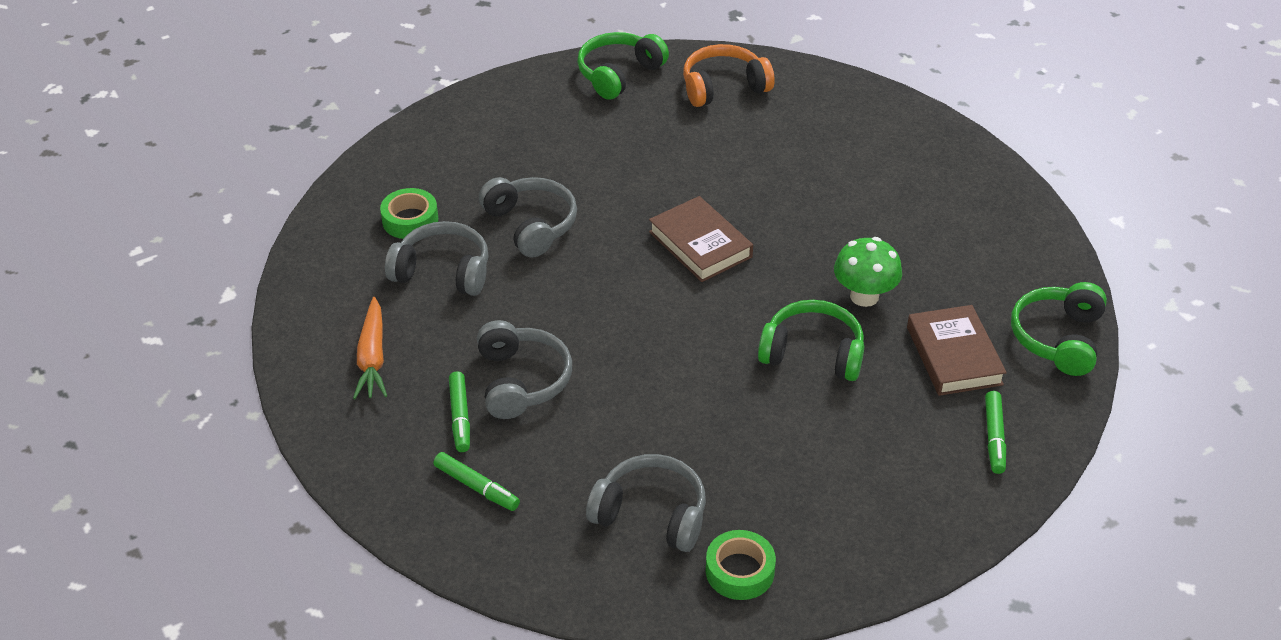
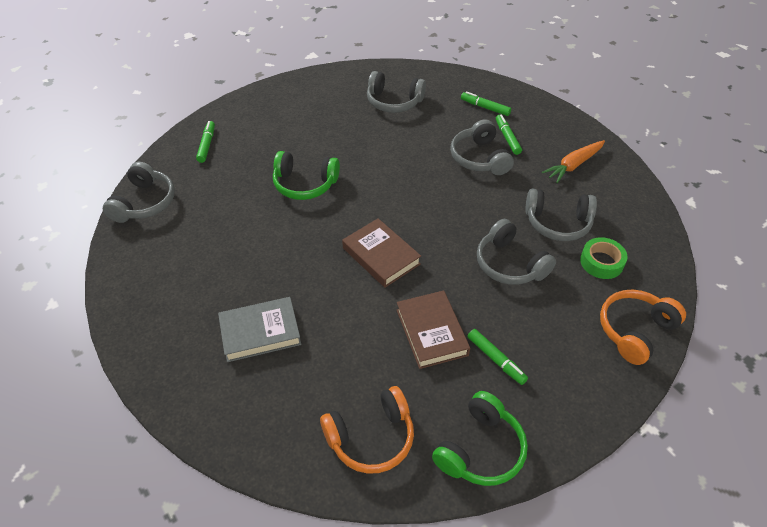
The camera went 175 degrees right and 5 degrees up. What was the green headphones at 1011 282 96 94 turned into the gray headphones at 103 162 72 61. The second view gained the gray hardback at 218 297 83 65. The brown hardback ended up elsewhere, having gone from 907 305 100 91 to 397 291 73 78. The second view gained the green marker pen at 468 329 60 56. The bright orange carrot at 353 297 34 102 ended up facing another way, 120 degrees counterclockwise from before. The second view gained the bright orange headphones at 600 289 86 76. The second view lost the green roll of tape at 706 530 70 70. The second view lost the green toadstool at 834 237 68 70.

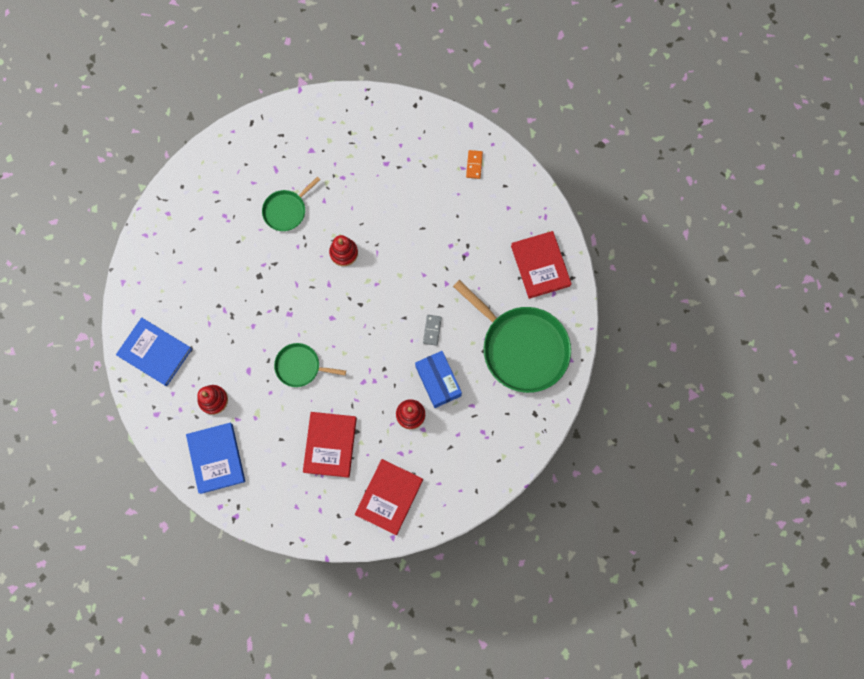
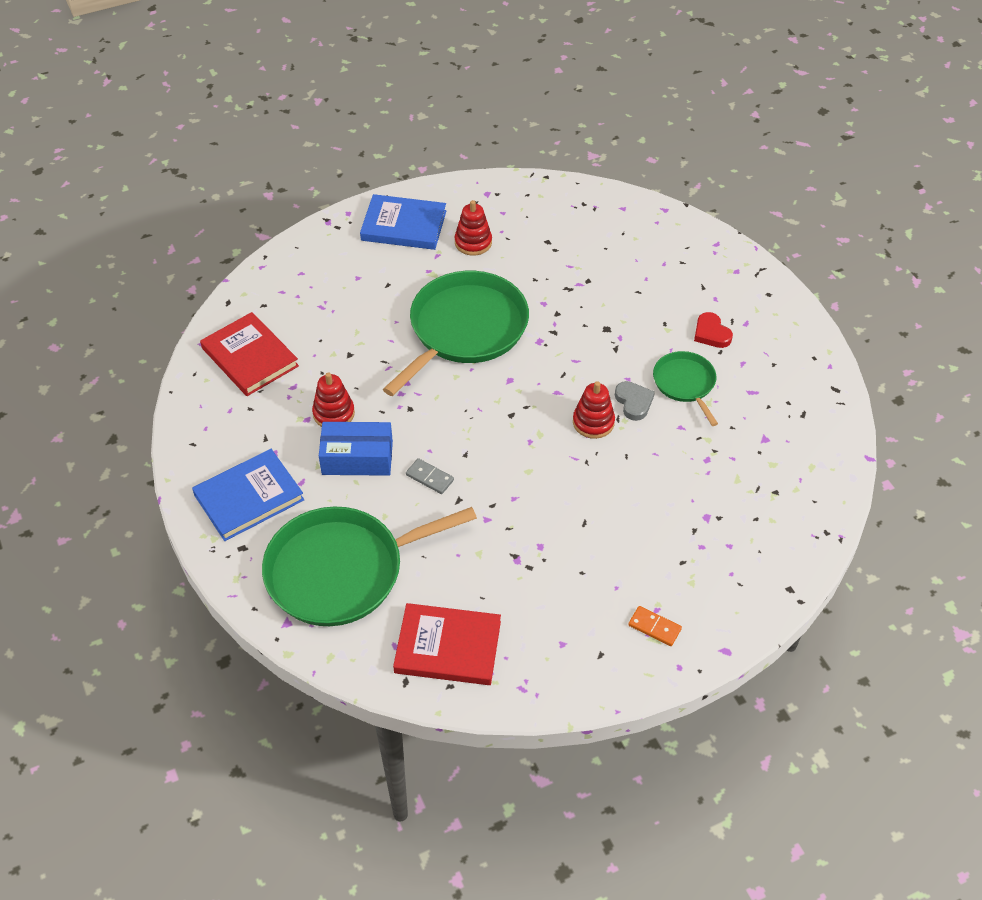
The camera went 115 degrees right and 25 degrees down. The blue hardback ended up elsewhere, having gone from 116 317 76 69 to 192 449 112 92. The size of the green skillet at 274 343 72 44 changed by a factor of 1.94. The second view gained the gray heart shape at 615 381 40 40. The second view gained the crimson heart shape at 694 312 39 36. The second view lost the crimson hardback at 303 412 54 66.

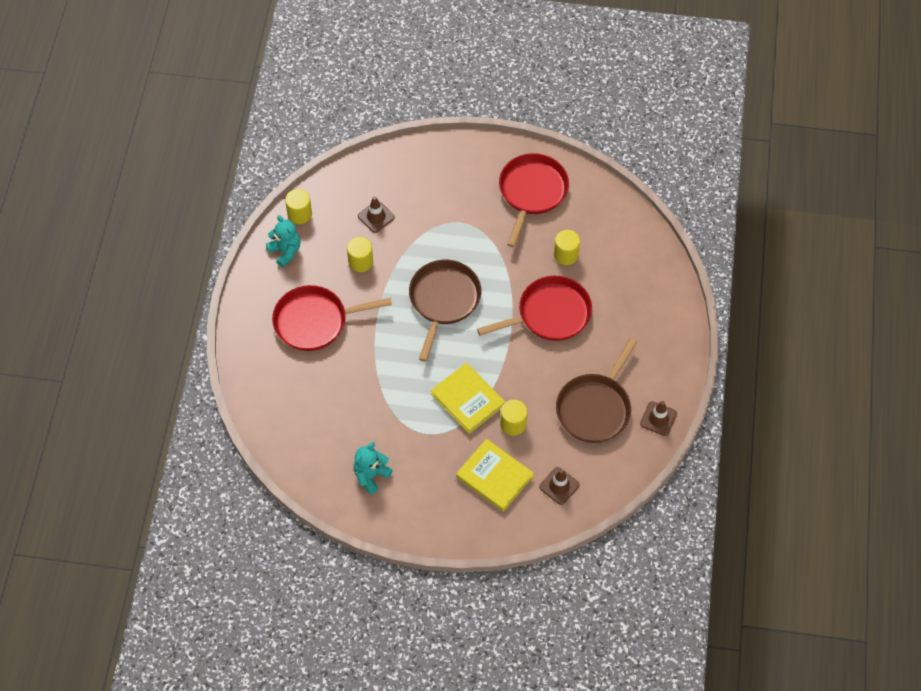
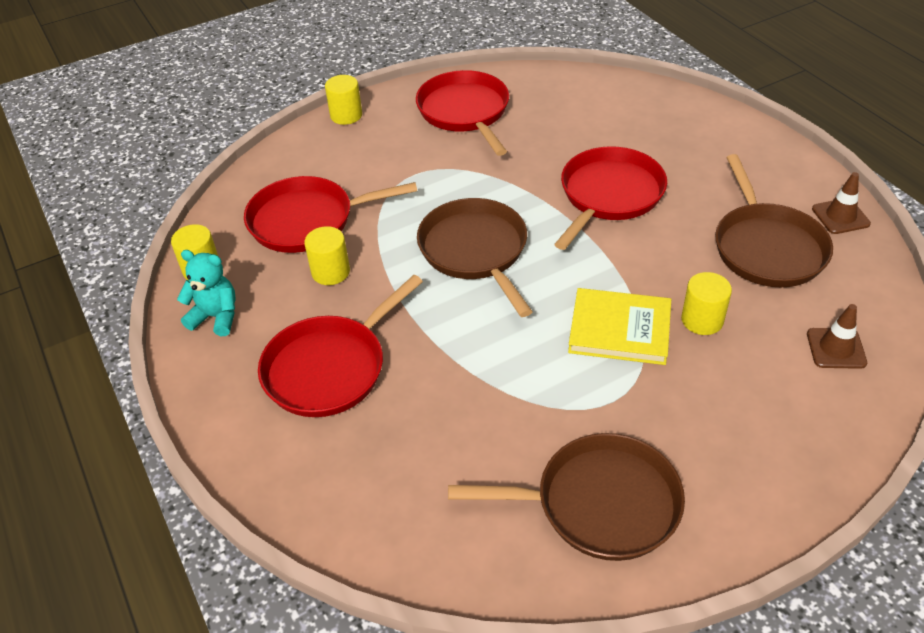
The camera went 35 degrees left and 15 degrees down. Where the brown road cone stood at 358 196 37 37, the crimson skillet came to stand at 244 176 173 77. The yellow cylinder shape ended up elsewhere, having gone from 554 230 26 35 to 325 75 37 50. Where the aqua teddy stood at 354 442 39 52, the brown skillet came to stand at 448 433 237 128. The second view lost the yellow hardback at 456 439 78 73.

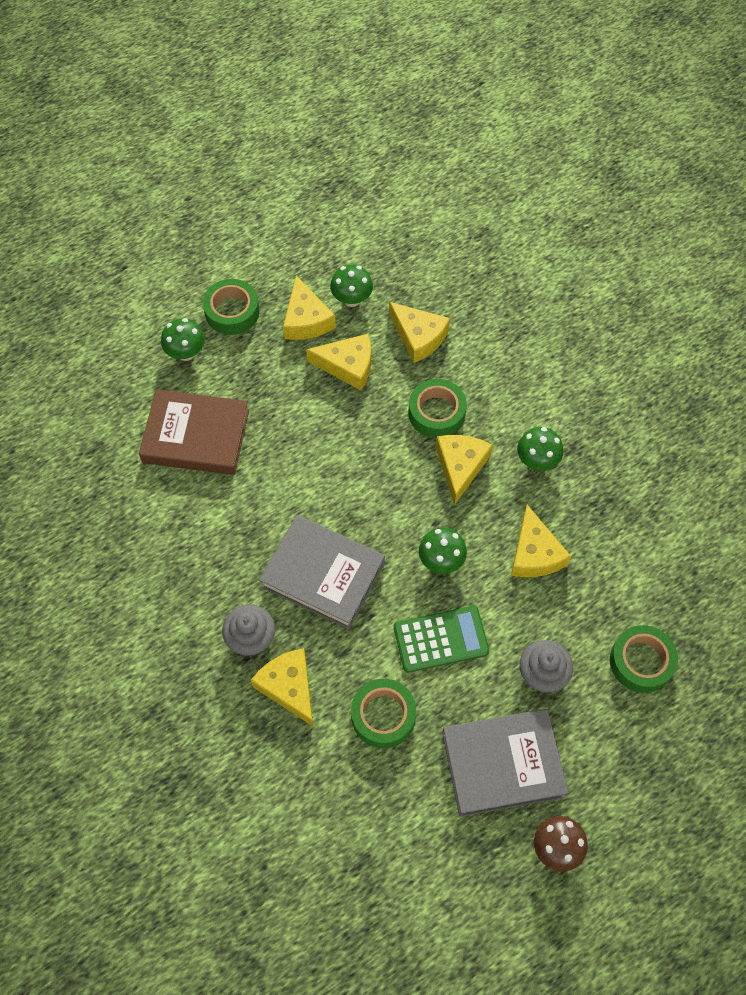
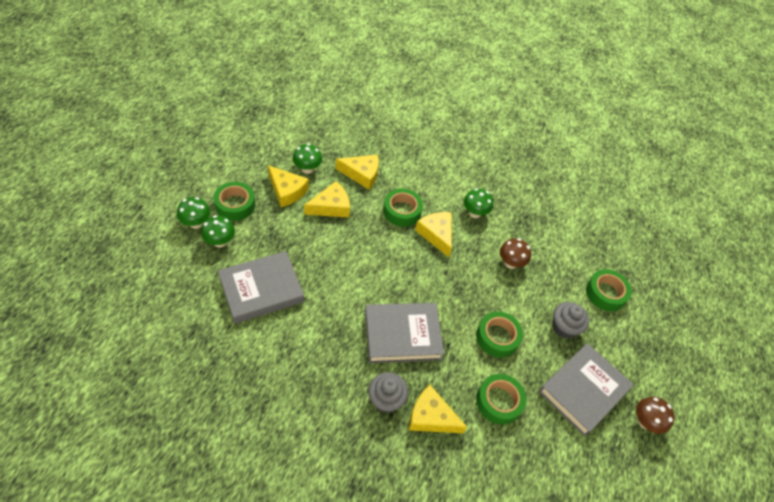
The camera went 40 degrees left and 10 degrees down. The green toadstool ended up elsewhere, having gone from 419 527 48 47 to 177 197 33 32. What was the brown hardback at 139 389 110 86 turned into the gray hardback at 218 251 86 73. Where the green pocket calculator stood at 394 606 95 67, the green roll of tape came to stand at 476 312 47 45. Where the yellow piece of cheese stood at 511 505 60 72, the brown toadstool came to stand at 500 238 31 31.

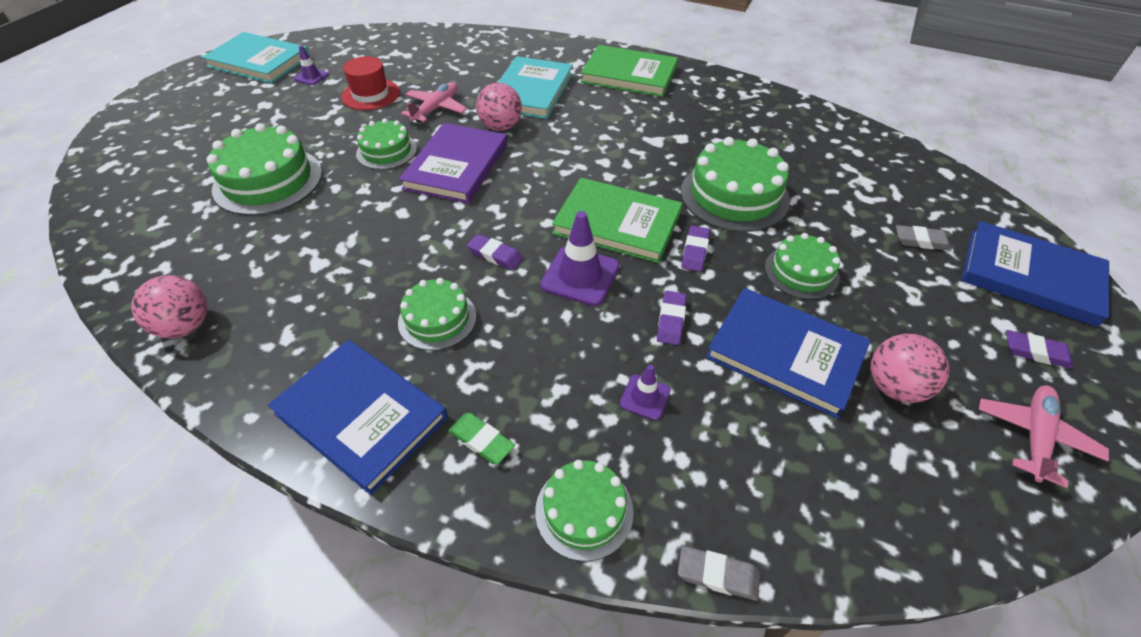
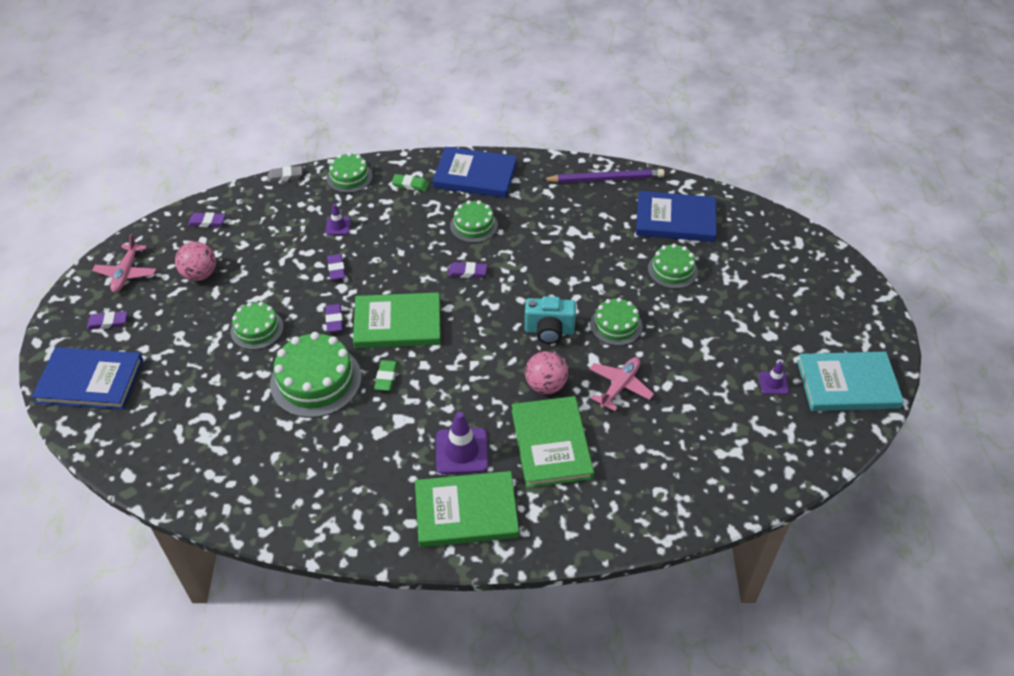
The camera went 155 degrees right and 0 degrees up. The second view gained the purple eraser at 188 212 37 15. The second view gained the green eraser at 374 360 23 31. The purple road cone ended up elsewhere, having gone from 540 211 79 95 to 436 412 52 62. What was the aqua hardback at 498 56 75 63 turned into the green hardback at 512 396 82 92. Where the purple hardback stood at 399 123 108 81, the aqua photo camera came to stand at 525 296 51 48. Where the rosy play ball stood at 131 275 76 64, the purple lead pencil came to stand at 541 169 124 14. The rosy plane at 401 82 66 41 ended up facing another way, 150 degrees counterclockwise from before. The blue hardback ended up elsewhere, having gone from 706 288 165 131 to 636 191 81 51. The size of the green layer cake at 207 123 115 92 changed by a factor of 0.60. The second view lost the crimson top hat at 341 56 59 54. The second view lost the gray eraser at 896 225 56 26.

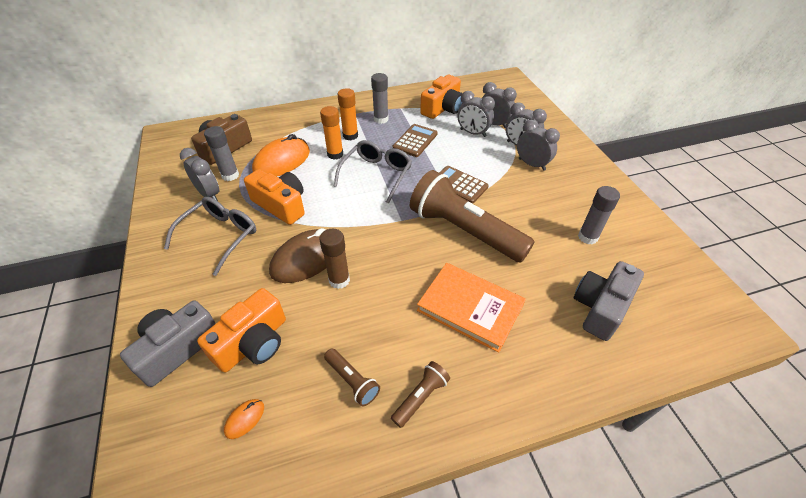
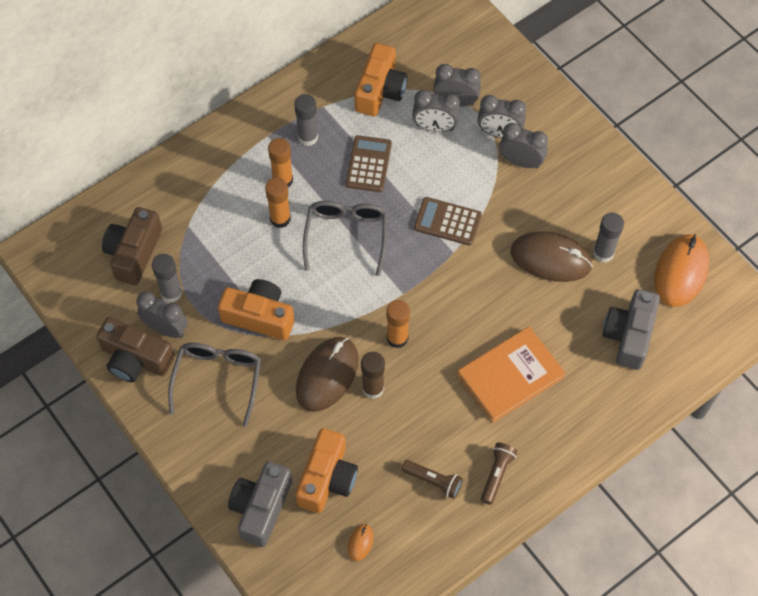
The camera went 20 degrees left and 15 degrees up. The second view gained the brown photo camera at 96 317 79 65. The second view gained the bright orange glue stick at 387 300 23 48. The bright orange hardback at 417 263 109 90 ended up facing another way, 45 degrees counterclockwise from before. The second view gained the brown PC mouse at 511 231 82 51. The bright orange PC mouse ended up elsewhere, having gone from 252 134 58 42 to 654 234 55 73. The second view lost the brown pocket torch at 410 170 125 93.

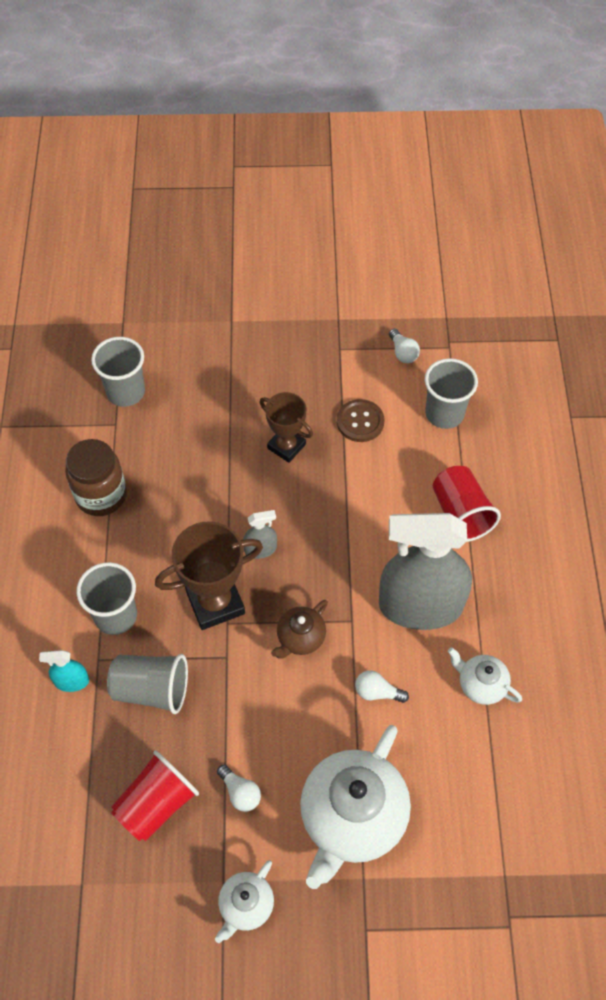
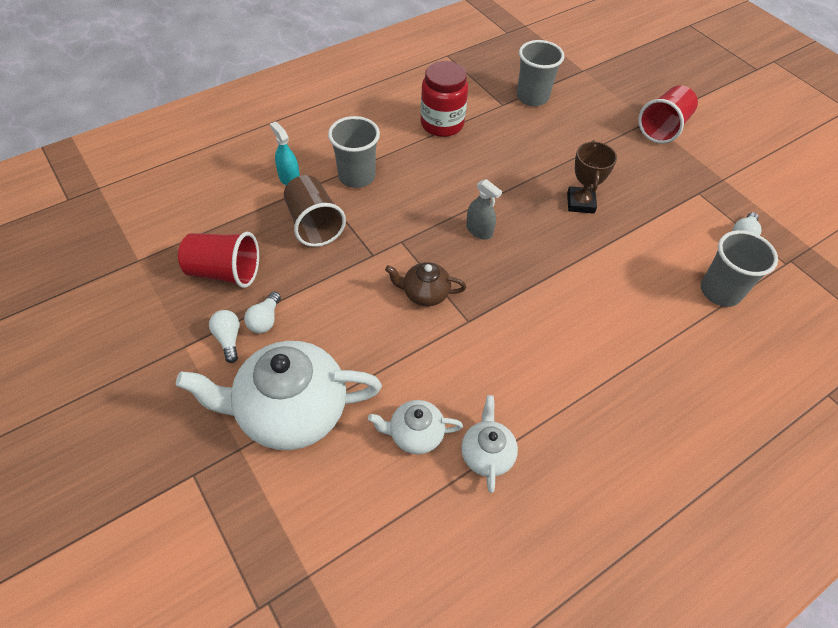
The camera went 55 degrees right and 5 degrees down. The pure white light bulb ended up elsewhere, having gone from 355 670 54 33 to 209 310 31 53. What was the gray tumbler at 107 654 81 60 turned into the brown tumbler at 284 175 62 72. The pure white teapot ended up elsewhere, having gone from 215 860 59 83 to 368 400 95 54. What was the brown preserve jar at 65 439 62 77 turned into the crimson preserve jar at 421 61 47 76. The crimson tumbler ended up elsewhere, having gone from 433 466 68 76 to 638 86 60 58. The second view lost the brown trophy at 155 521 108 109. The second view lost the brown sewing button at 337 399 47 43. The second view lost the gray spray cleaner at 379 513 93 117.

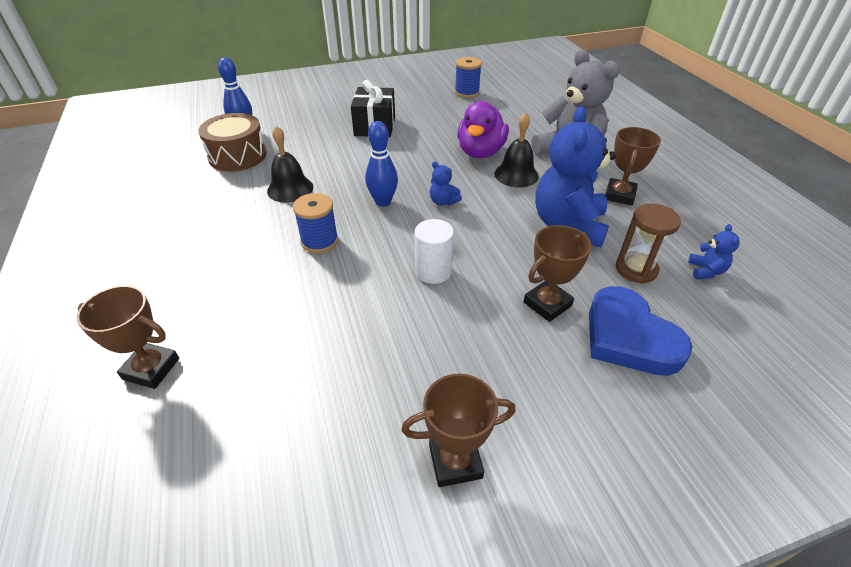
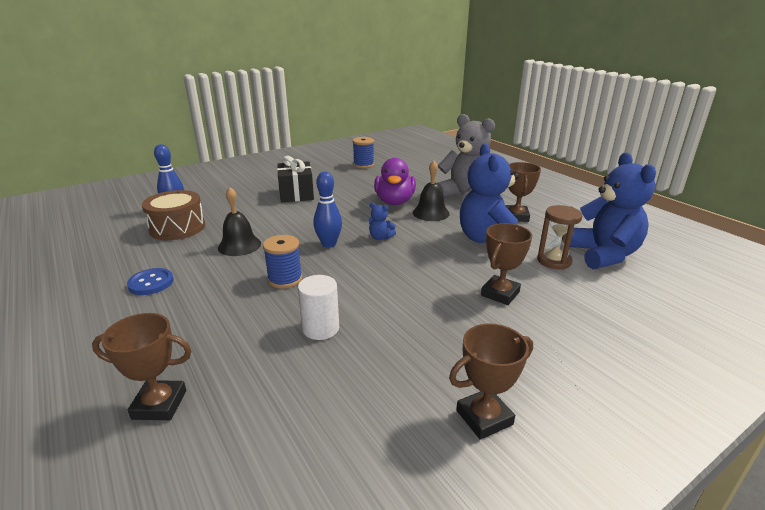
The camera went 15 degrees left and 15 degrees down. The second view gained the blue sewing button at 127 268 47 27. The pure white cylinder shape ended up elsewhere, having gone from 414 219 40 65 to 298 275 41 65. The size of the blue teddy at 688 224 52 56 changed by a factor of 2.41. The second view lost the blue heart shape at 589 286 104 90.

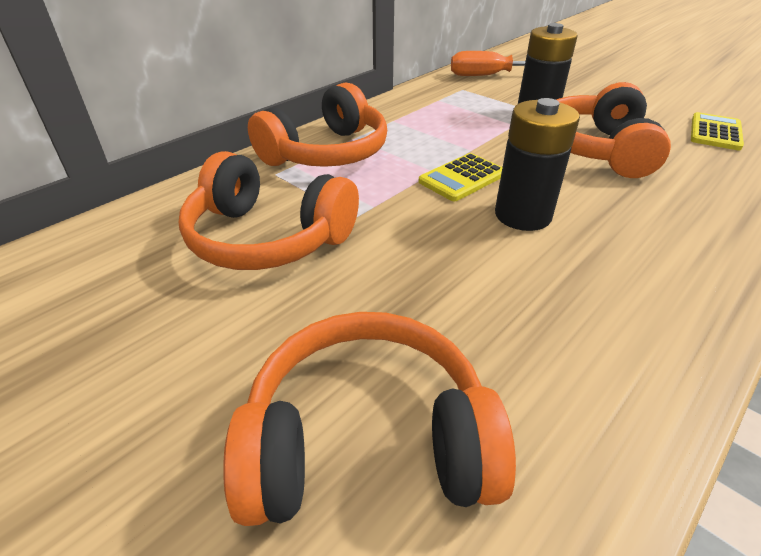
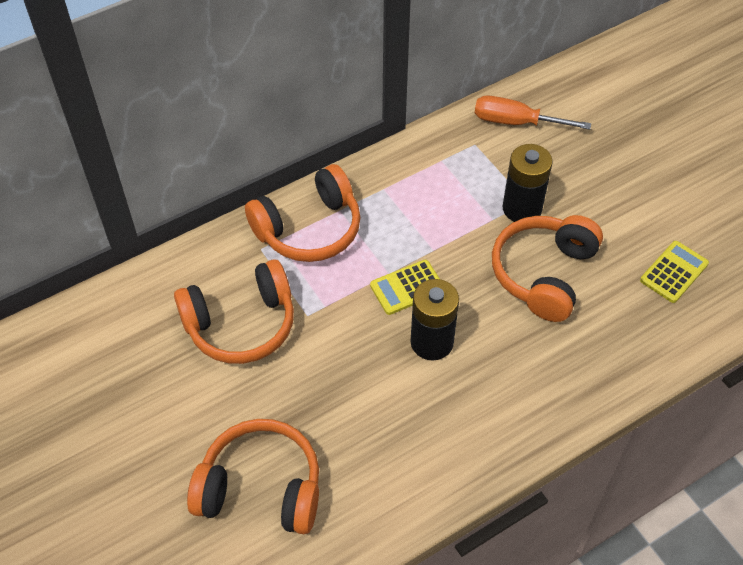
The camera went 15 degrees right and 15 degrees up. The bright orange headphones at 178 151 181 119 ended up facing another way, 60 degrees counterclockwise from before.

